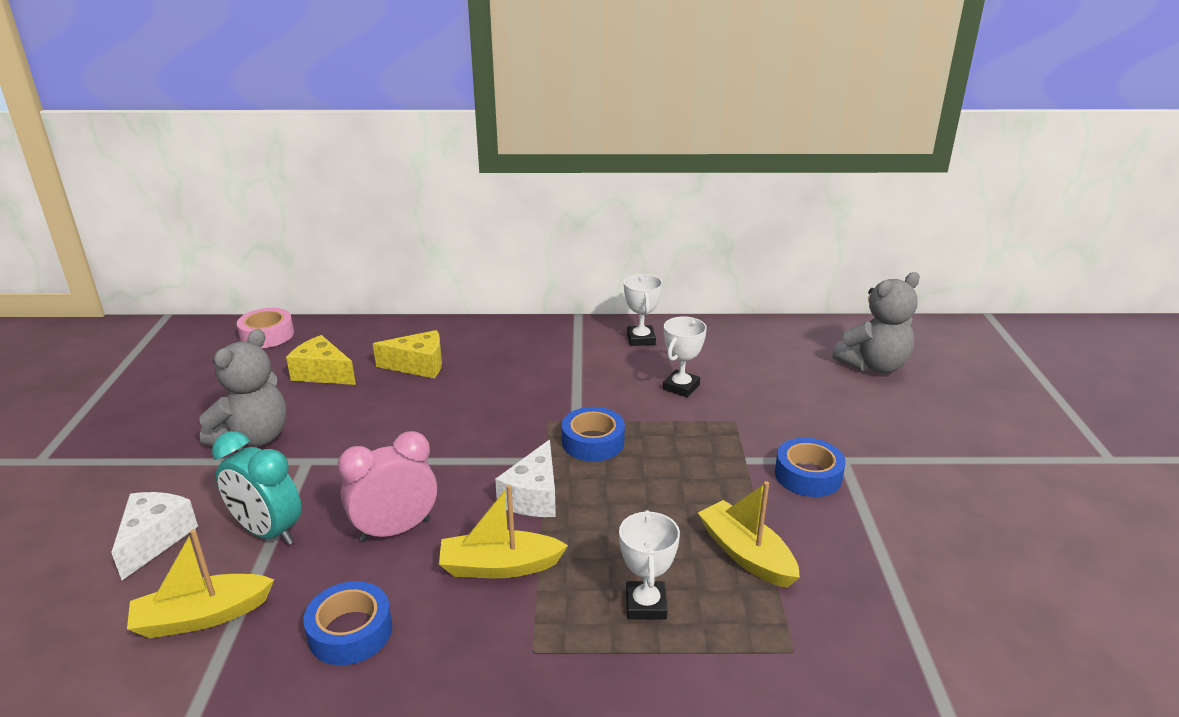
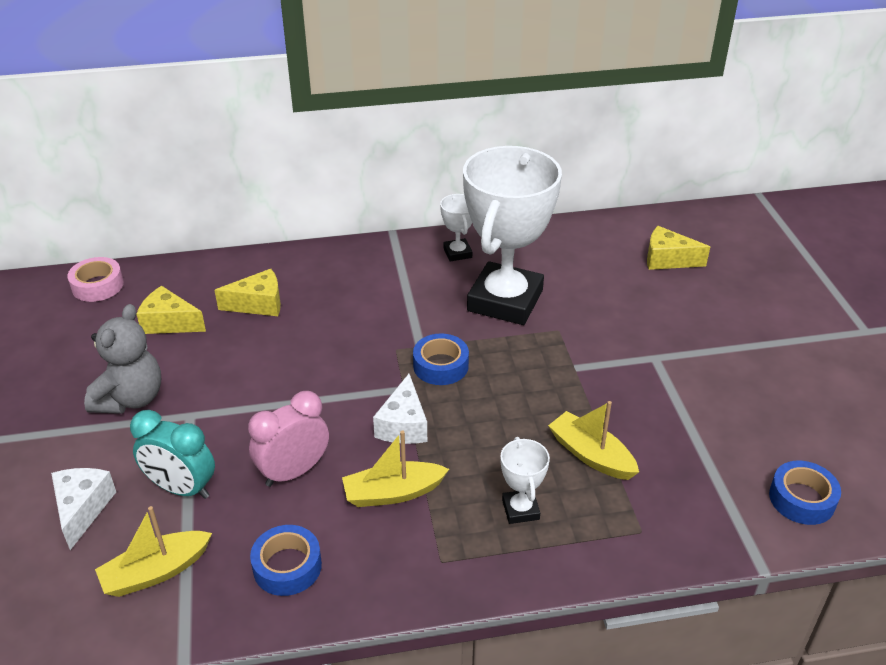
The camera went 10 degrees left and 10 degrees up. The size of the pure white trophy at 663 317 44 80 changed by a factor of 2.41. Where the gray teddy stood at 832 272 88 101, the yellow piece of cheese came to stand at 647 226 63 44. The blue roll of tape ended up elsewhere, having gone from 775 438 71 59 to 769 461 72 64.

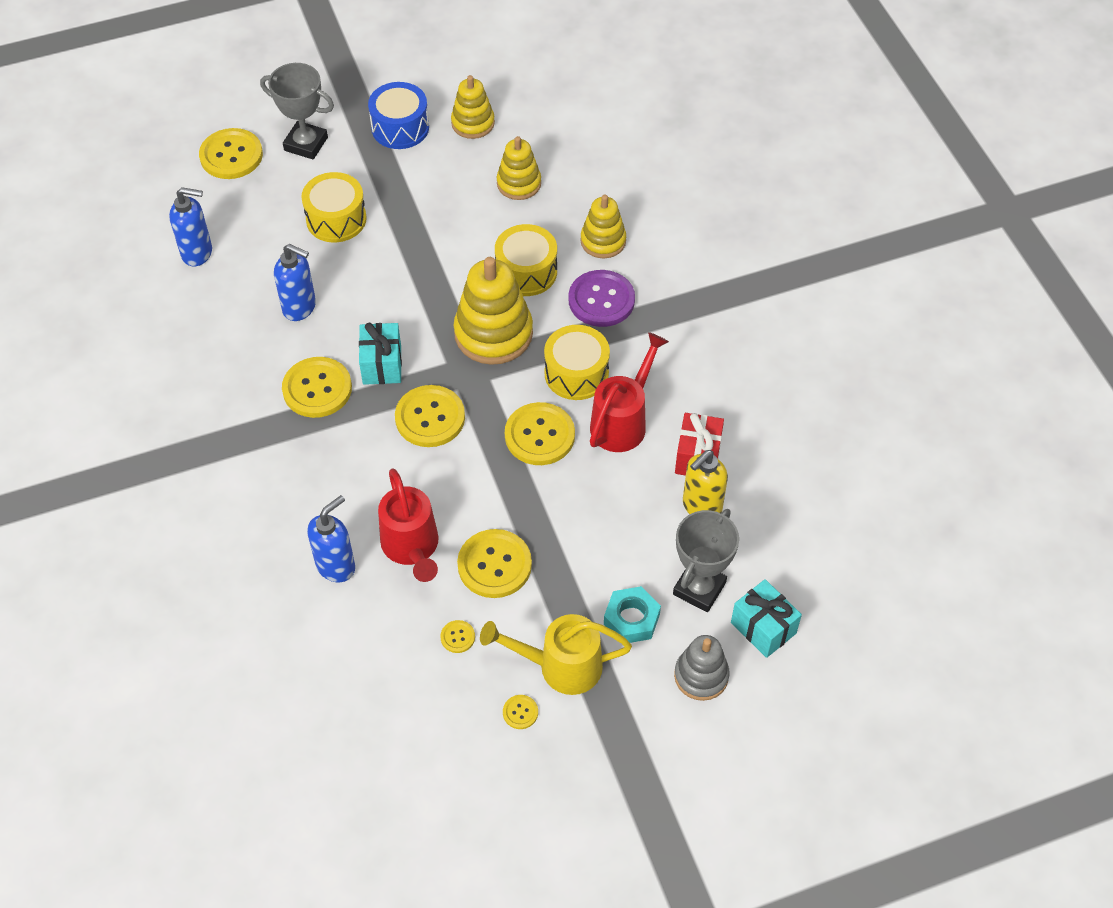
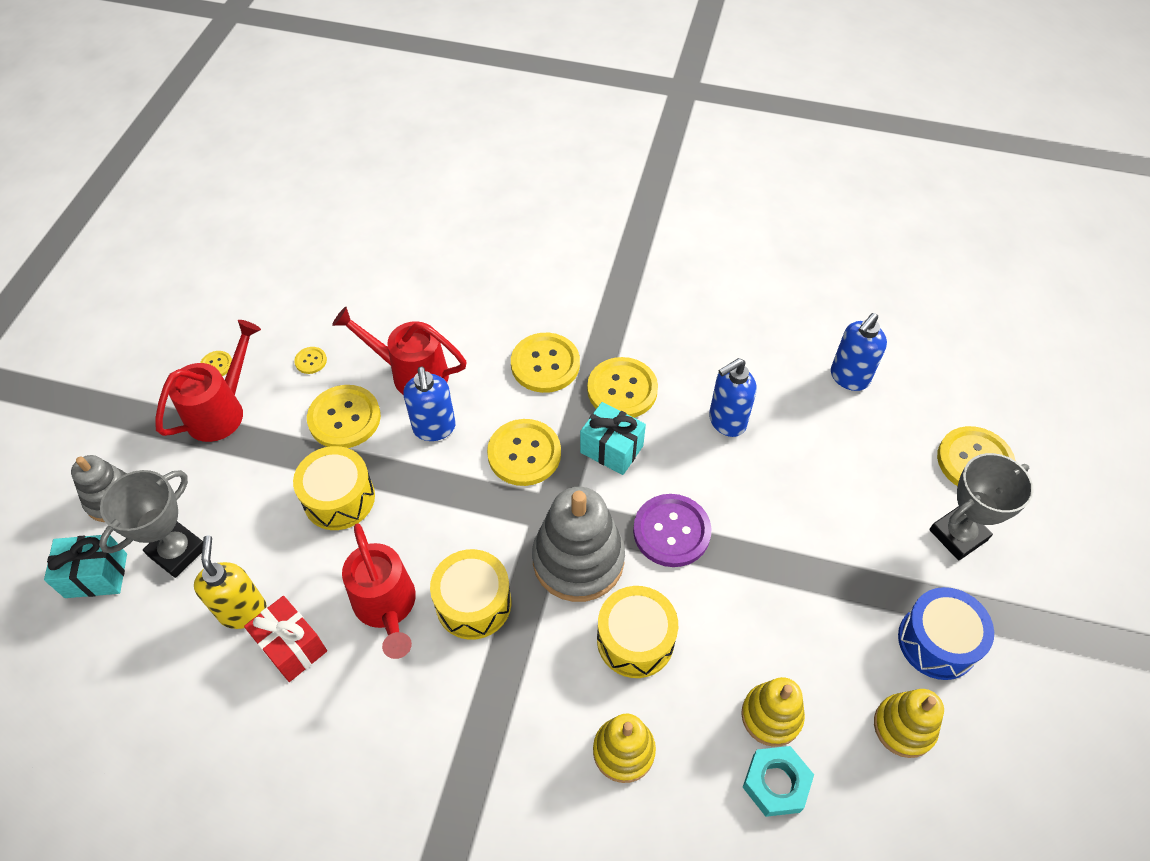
The camera went 125 degrees right and 0 degrees up. The gray trophy at 673 509 66 103 ended up facing another way, 60 degrees clockwise from before. What was the yellow sprinkling can at 480 614 152 81 turned into the crimson sprinkling can at 155 320 106 122. The yellow snare drum ended up elsewhere, having gone from 301 172 66 70 to 293 446 82 84. The blue soap pump ended up elsewhere, having gone from 307 495 48 88 to 403 366 53 75. The yellow sewing button ended up elsewhere, having gone from 505 402 70 63 to 511 333 69 60. What was the yellow ring stacker at 454 257 79 108 turned into the gray ring stacker at 532 487 93 115. The purple sewing button ended up elsewhere, having gone from 569 270 66 57 to 633 494 79 73. The aqua hex nut ended up elsewhere, having gone from 604 586 57 57 to 743 746 71 71.

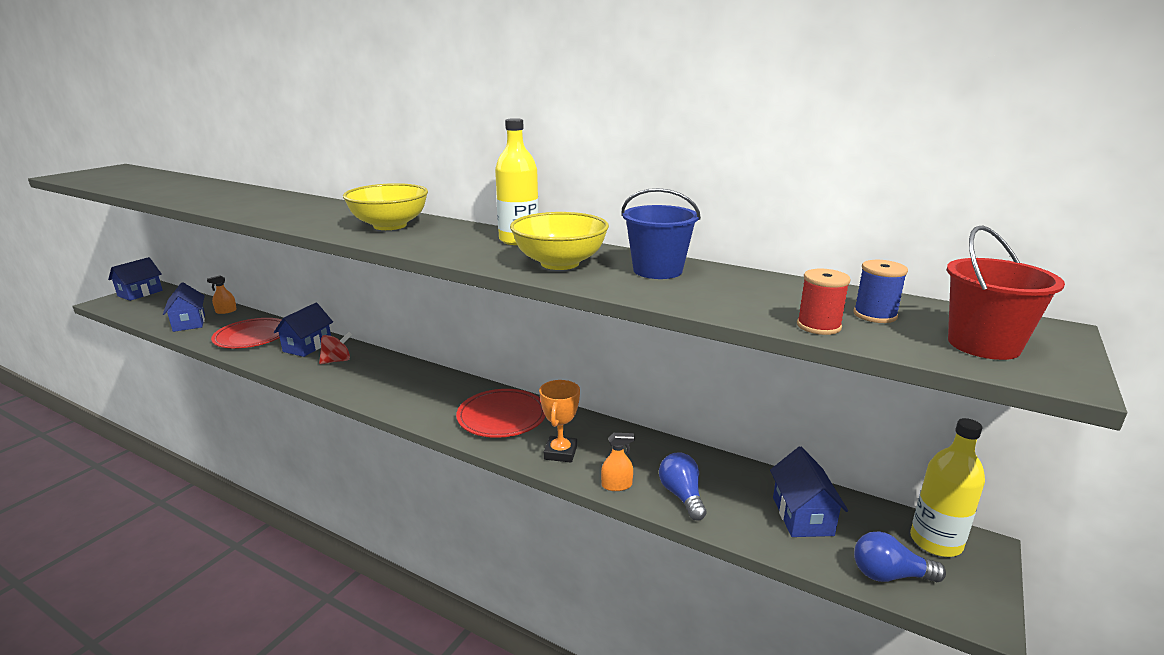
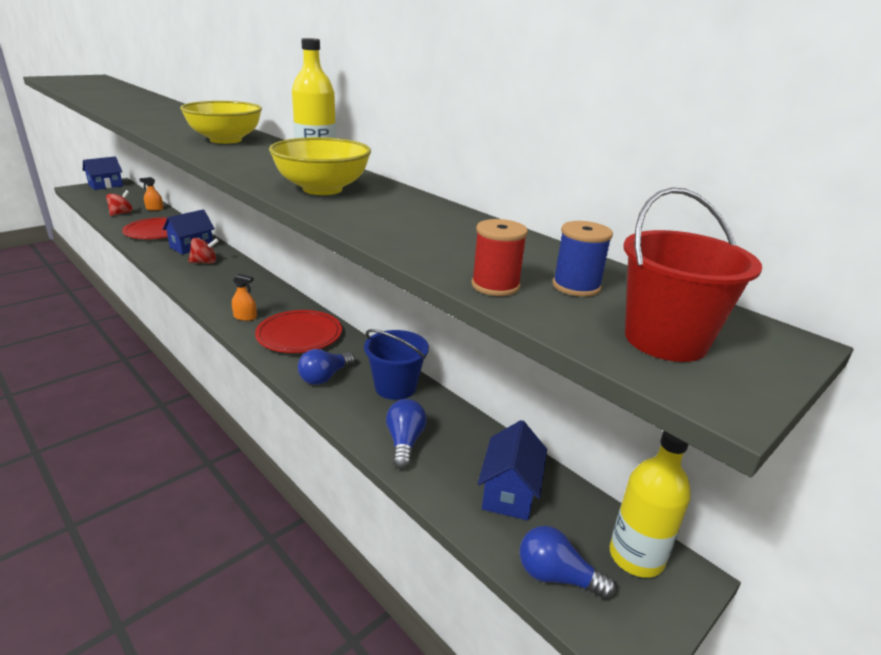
The camera went 15 degrees right and 5 degrees up. Where the blue cottage stood at 163 282 42 50, the crimson toy top came to stand at 106 190 27 26. The bright orange spray cleaner ended up elsewhere, having gone from 601 433 34 58 to 232 274 25 47. Where the bright orange trophy stood at 539 380 41 82, the blue light bulb came to stand at 298 349 57 36. The blue sand bucket ended up elsewhere, having gone from 621 188 80 91 to 364 329 65 71.

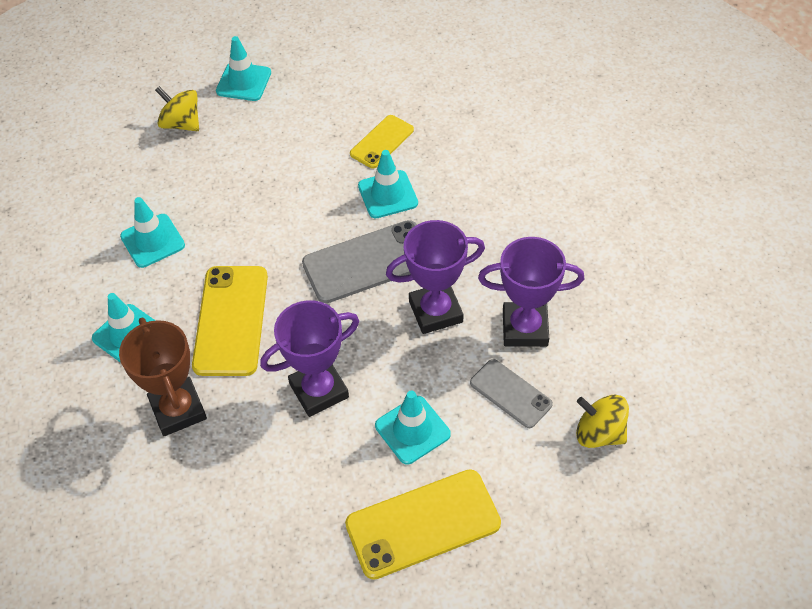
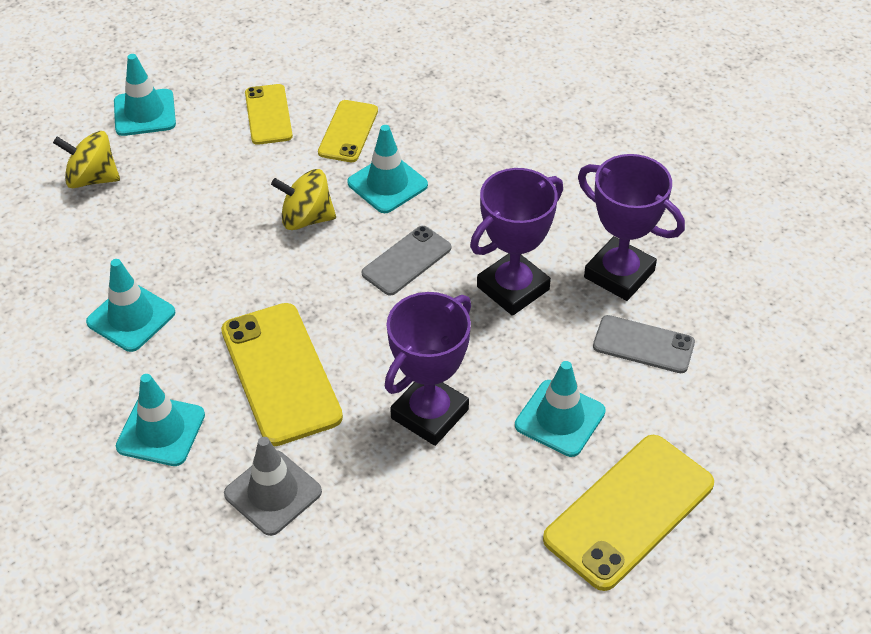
The camera went 25 degrees left and 5 degrees down. Where the brown trophy stood at 119 318 88 118, the gray road cone came to stand at 224 437 98 99. The second view gained the yellow smartphone at 245 84 48 61. The yellow toy top ended up elsewhere, having gone from 576 395 53 53 to 271 169 65 61. The size of the gray smartphone at 302 220 115 83 changed by a factor of 0.59. The purple trophy at 478 237 106 110 ended up facing another way, 60 degrees clockwise from before.

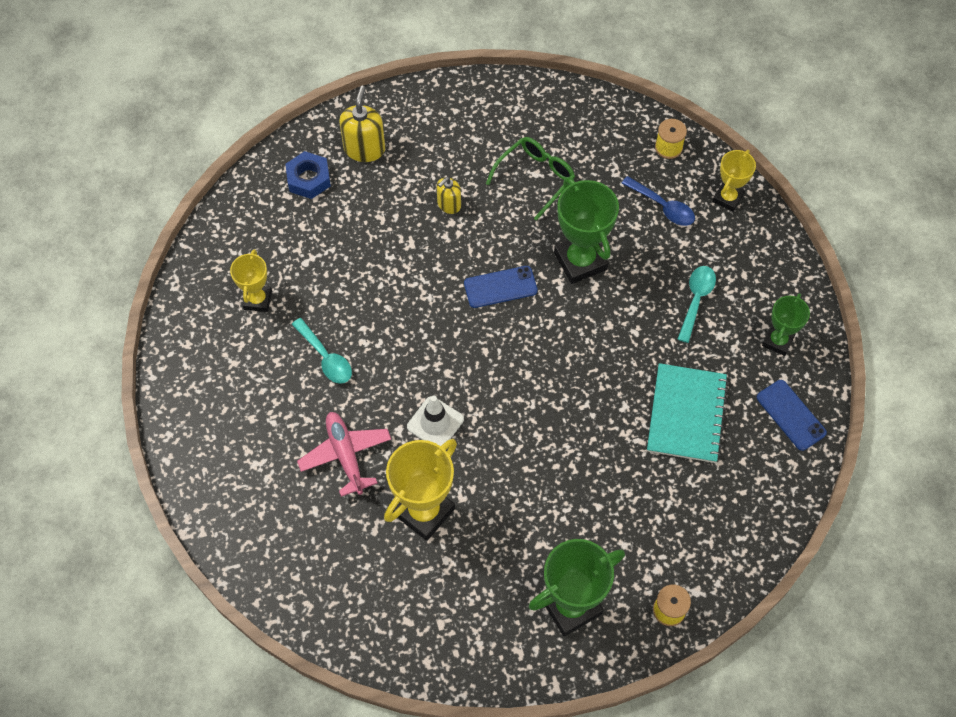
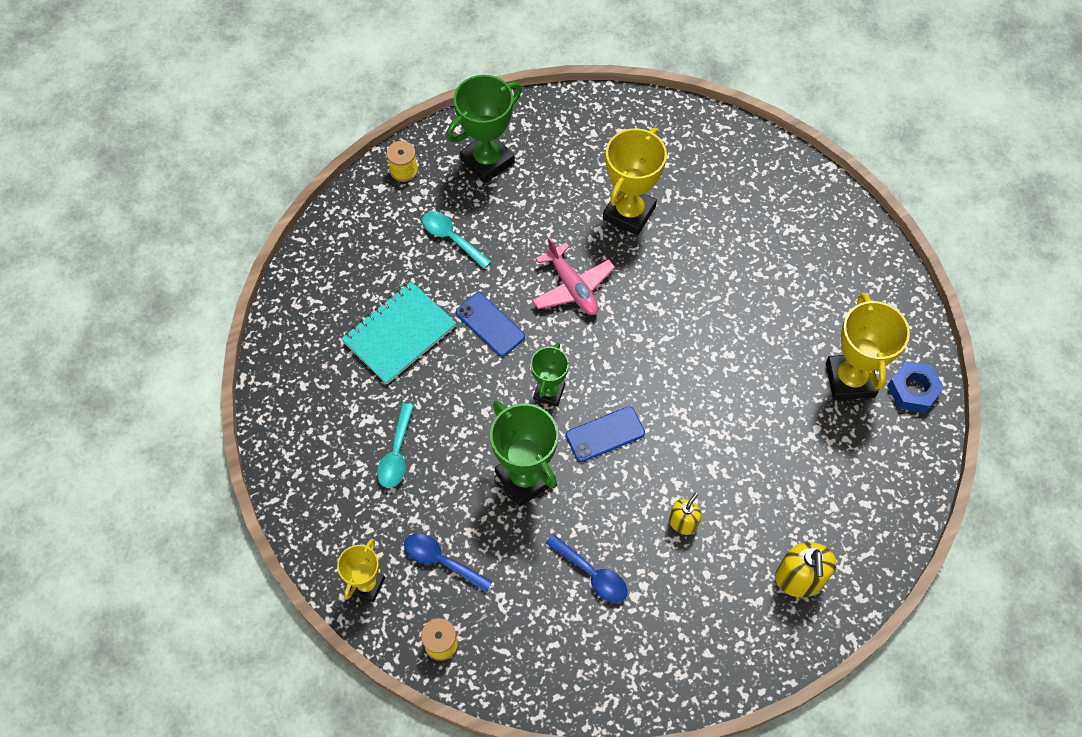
The camera went 170 degrees right and 0 degrees up. The aqua notepad at 647 363 81 100 ended up facing another way, 45 degrees clockwise from before. The aqua teaspoon ended up elsewhere, having gone from 292 318 60 66 to 422 211 70 58. The blue smartphone ended up elsewhere, having gone from 757 380 70 71 to 456 293 69 64. The green trophy ended up elsewhere, having gone from 762 293 48 63 to 531 342 38 65. The rosy plane ended up elsewhere, having gone from 297 412 94 85 to 532 237 83 78. Where the green eyeglasses stood at 486 137 89 84, the blue teaspoon came to stand at 546 534 81 69. The size of the yellow trophy at 230 249 42 63 changed by a factor of 1.67. The blue hex nut ended up elsewhere, having gone from 285 151 46 48 to 887 361 57 52. The second view lost the pure white road cone at 407 395 57 51.

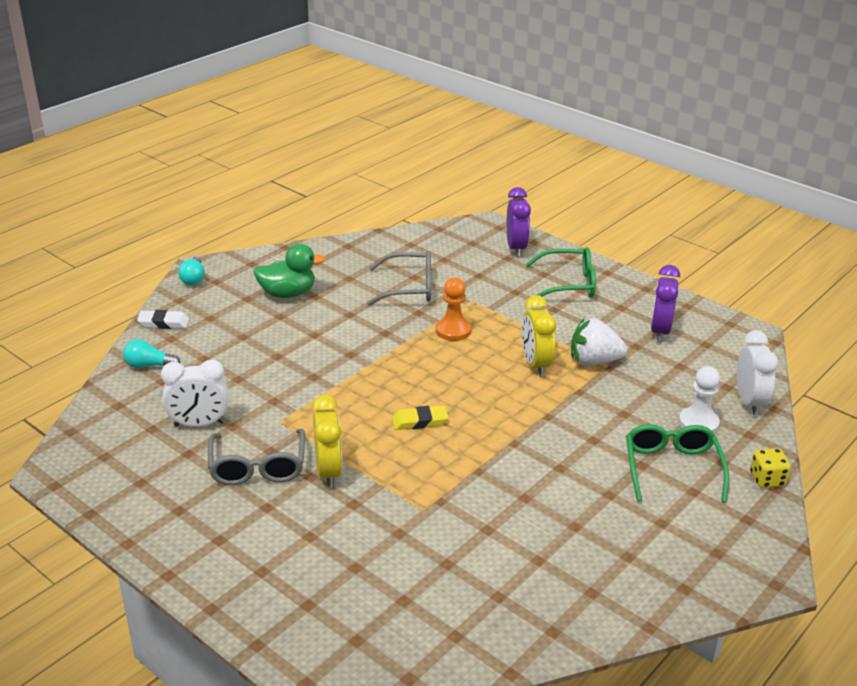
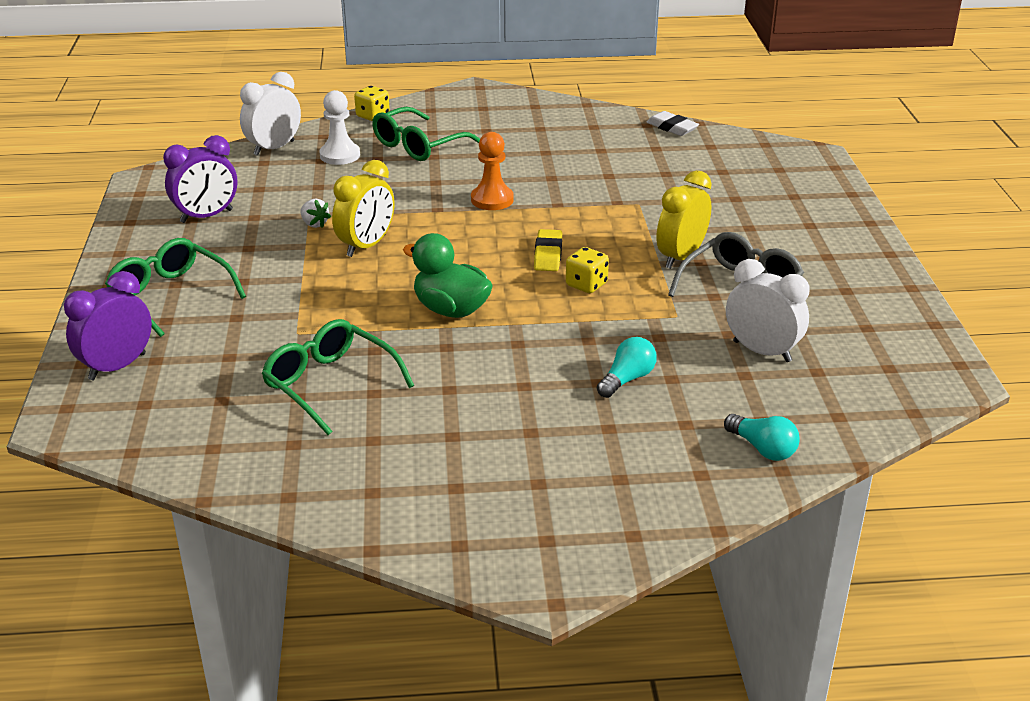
The camera went 135 degrees left and 0 degrees up. What was the gray eyeglasses at 367 251 64 54 turned into the green eyeglasses at 262 319 152 116. The size of the pure white berry at 571 318 56 48 changed by a factor of 0.51. The green rubber duck ended up elsewhere, having gone from 253 244 72 54 to 403 233 90 85. The bright orange game pawn ended up elsewhere, having gone from 436 278 35 63 to 471 132 43 78. The yellow eraser at 392 406 56 24 ended up facing another way, 60 degrees clockwise from before. The second view gained the yellow die at 566 247 43 46. The aqua light bulb ended up elsewhere, having gone from 178 257 27 28 to 597 337 60 61. The pure white eraser ended up elsewhere, having gone from 137 310 53 19 to 646 111 53 25.

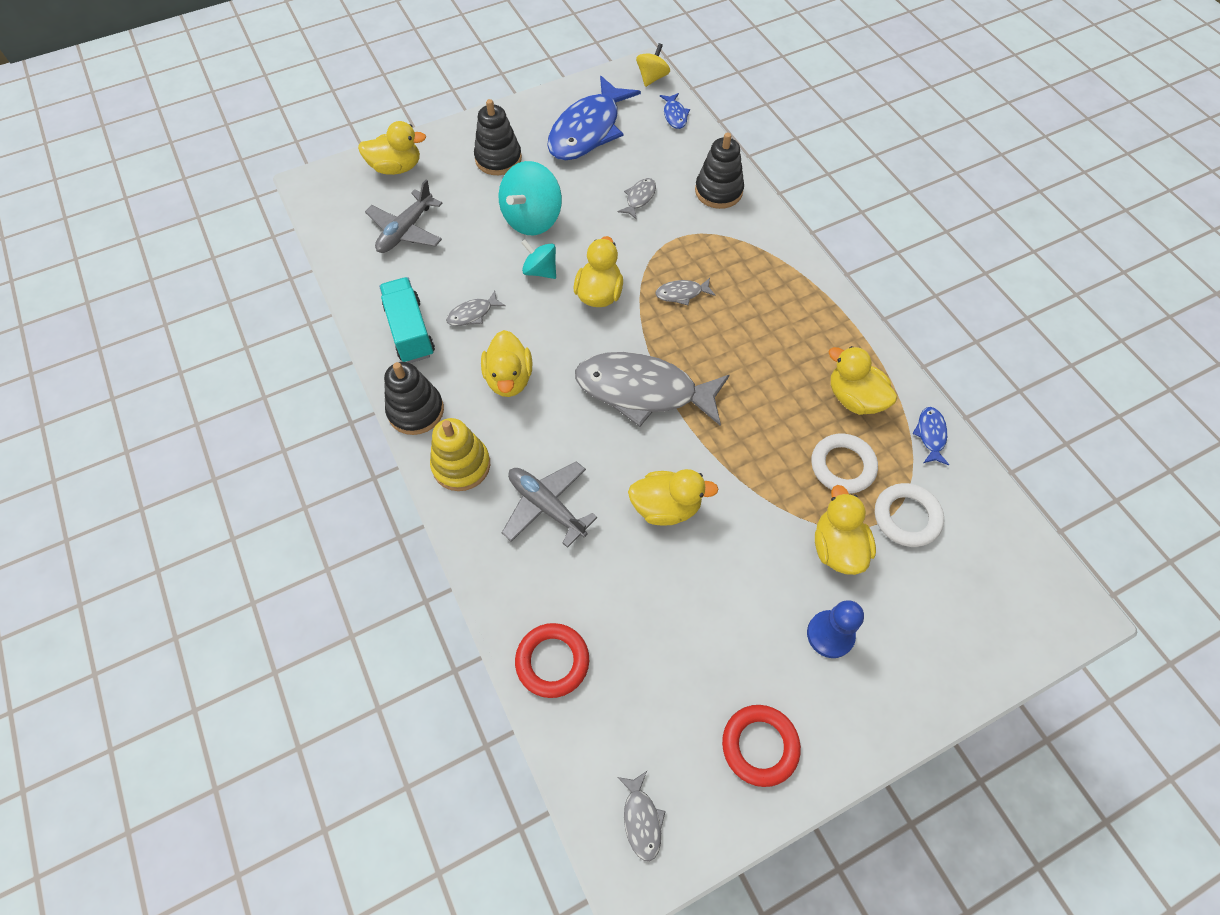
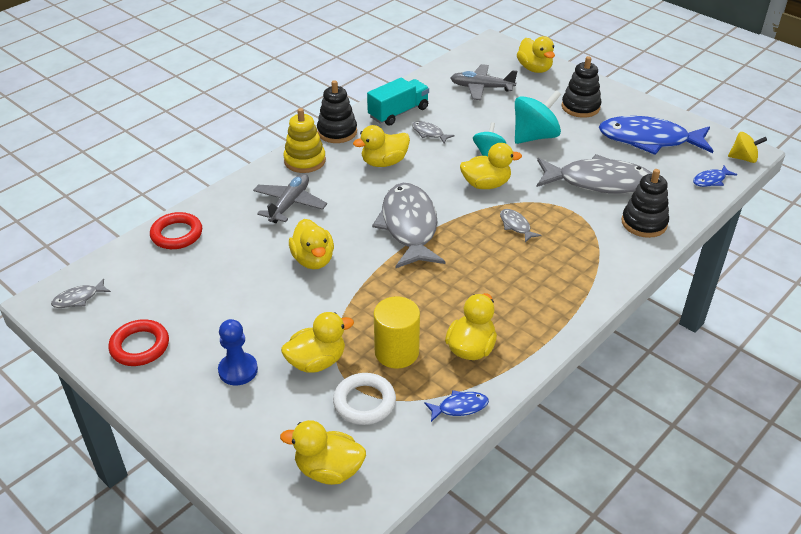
The camera went 70 degrees right and 20 degrees down. The second view gained the yellow rubber duck at 280 420 86 65. Where the pure white torus stood at 811 433 67 61, the yellow cylinder shape came to stand at 374 296 46 73. The aqua toy top at 498 161 64 74 ended up facing another way, 135 degrees clockwise from before. The size of the gray fish figure at 618 178 38 42 changed by a factor of 2.41.

